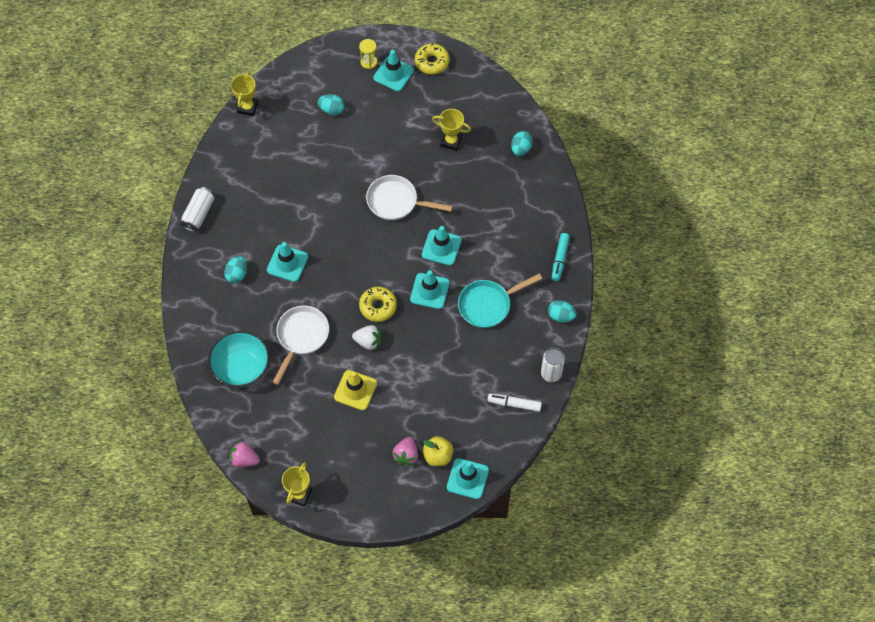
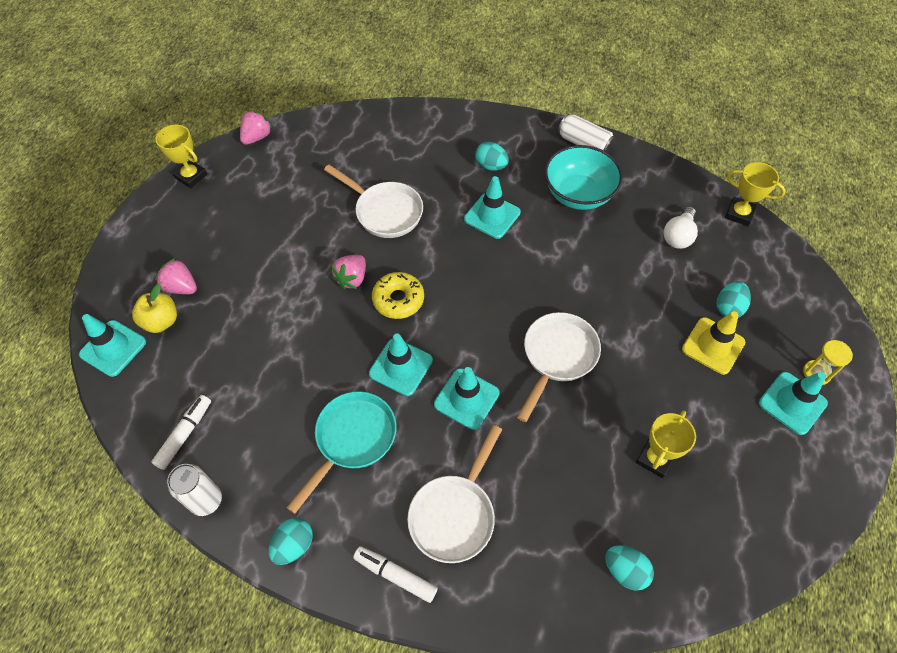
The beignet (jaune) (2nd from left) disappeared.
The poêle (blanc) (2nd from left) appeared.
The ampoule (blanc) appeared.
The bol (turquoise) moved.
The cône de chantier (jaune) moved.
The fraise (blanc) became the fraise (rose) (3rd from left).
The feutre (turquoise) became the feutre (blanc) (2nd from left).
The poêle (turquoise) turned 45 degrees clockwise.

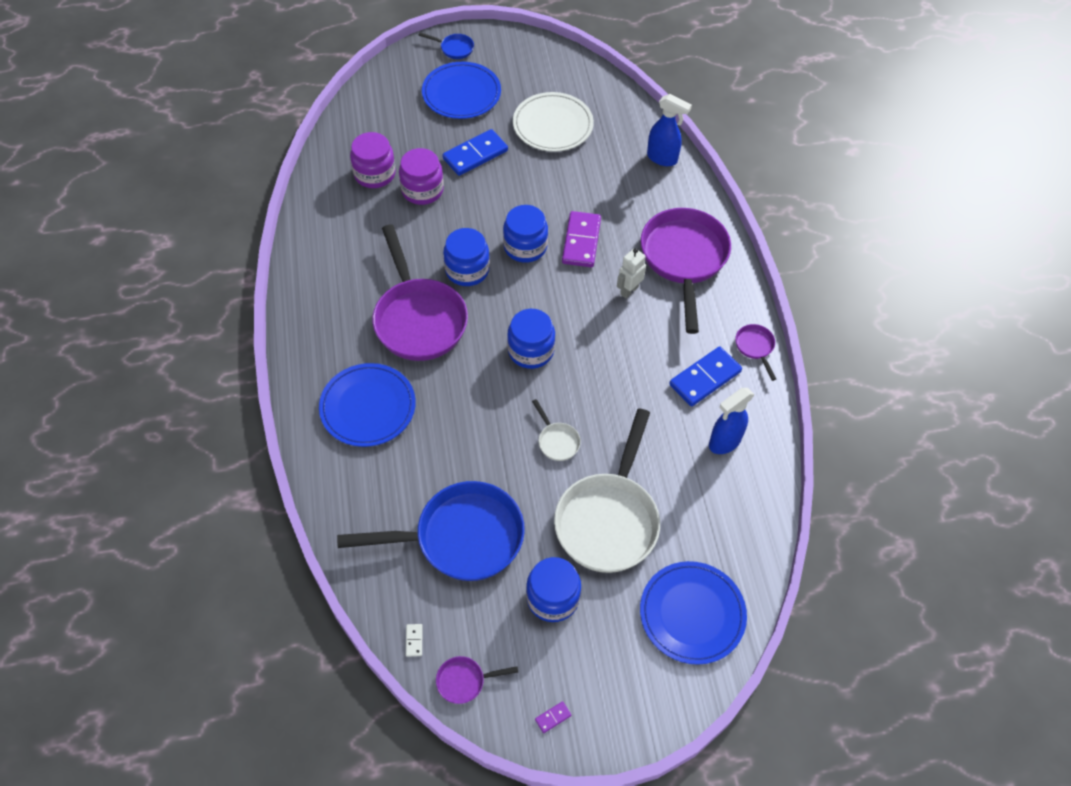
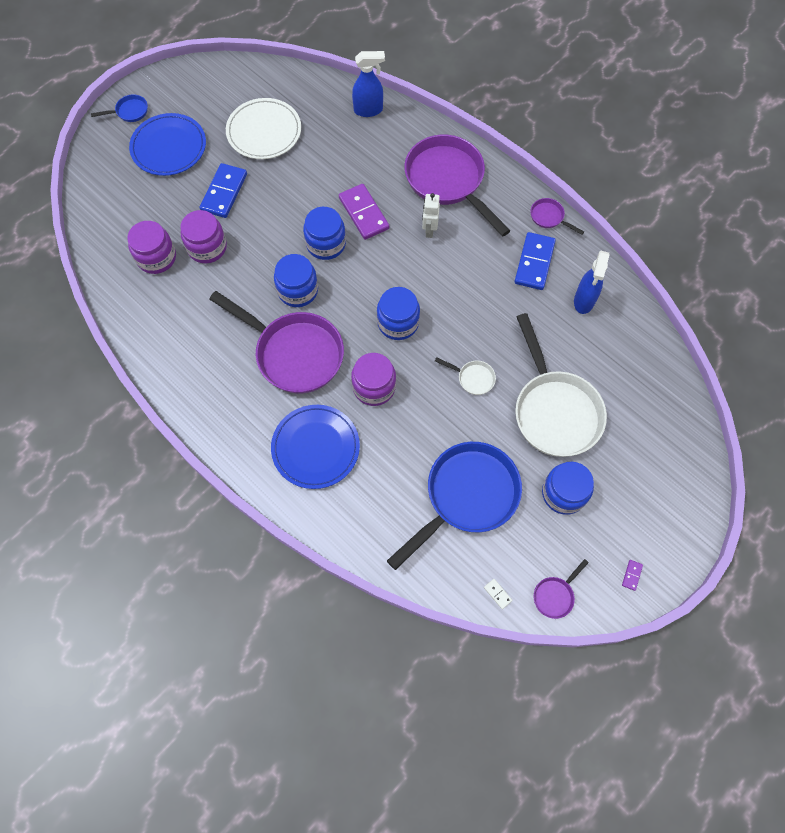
The assiette (bleu) (3rd from left) disappeared.
The bocal (violet) (3rd from left) appeared.

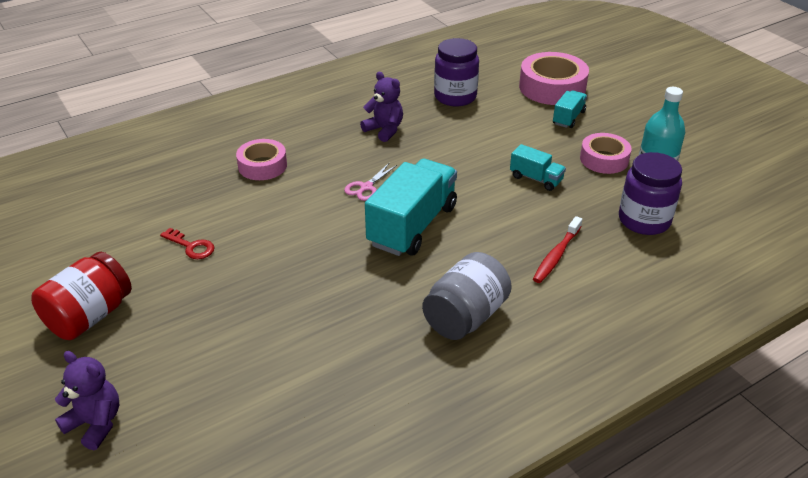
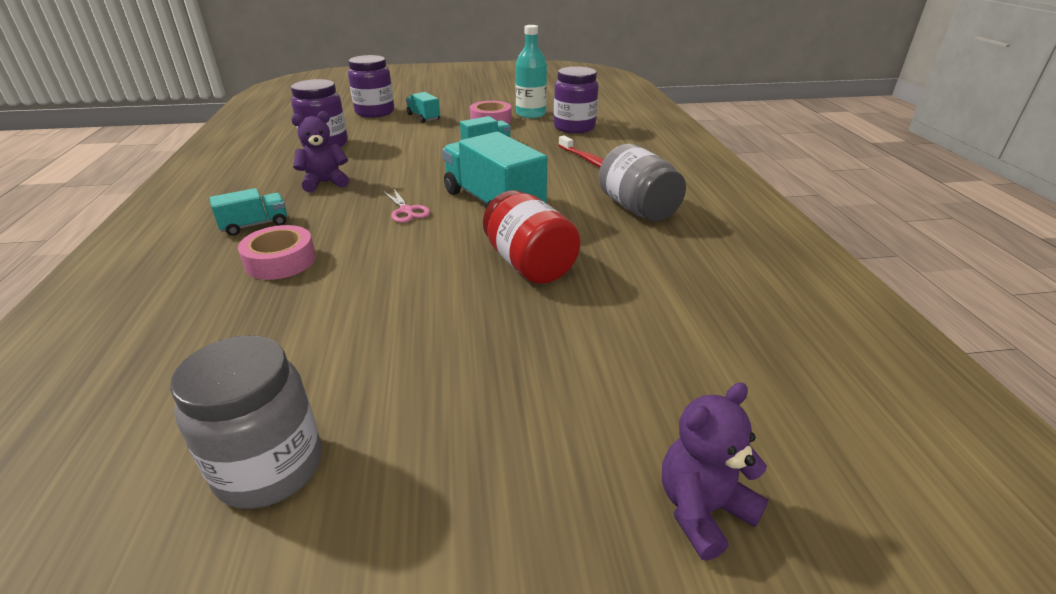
The clé (rouge) disappeared.
The bocal (gris) (1st from left) appeared.
The camion (turquoise) (1st from left) appeared.
The bocal (rouge) moved.
The ruban adhésif (rose) (2nd from left) was replaced by the bocal (violet) (2nd from left).

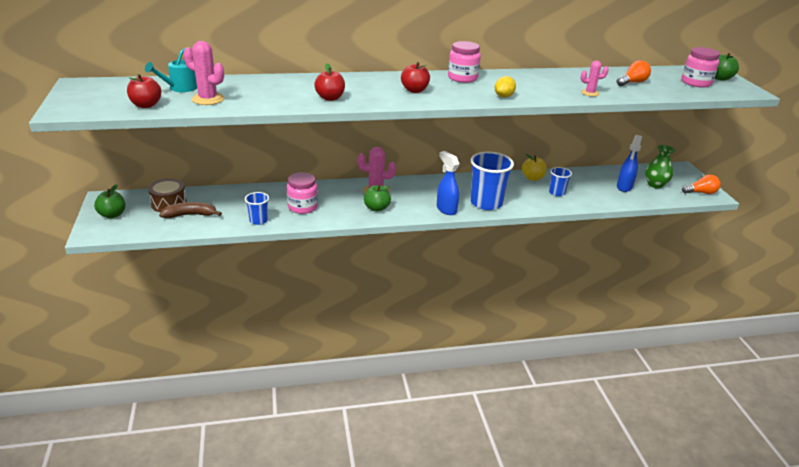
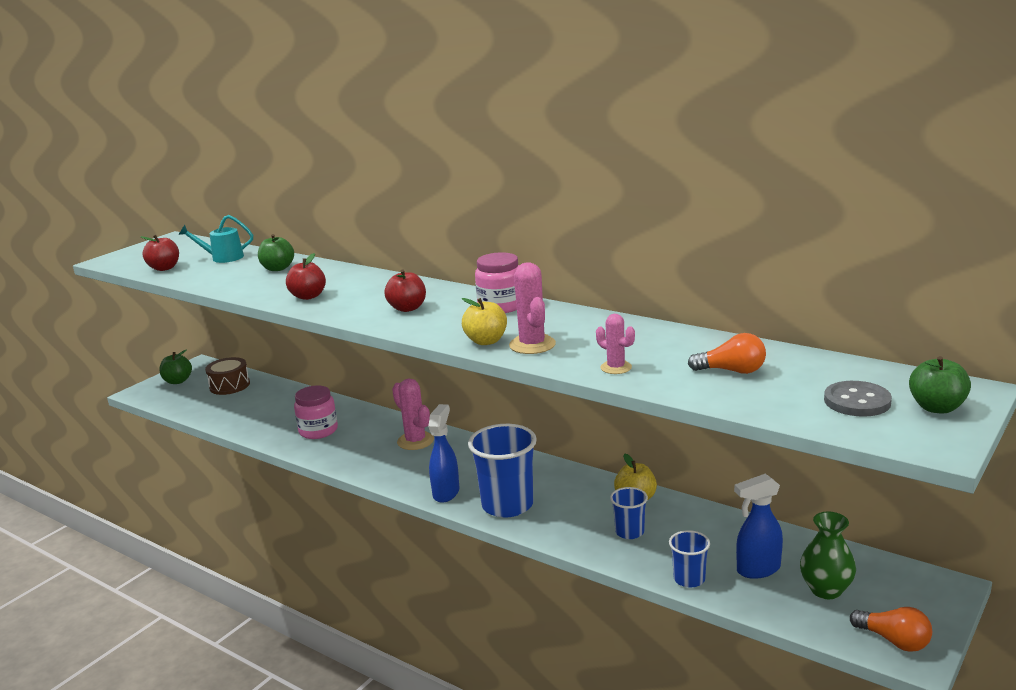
The banane (marron) disappeared.
The cactus (rose) (1st from left in the first image) moved.
The gobelet (bleu) (1st from left in the first image) moved.
The pomme (vert) (2nd from left) moved.
The citron (jaune) was replaced by the pomme (jaune) (1st from left).
The bocal (rose) (3rd from left) was replaced by the bouton (gris).

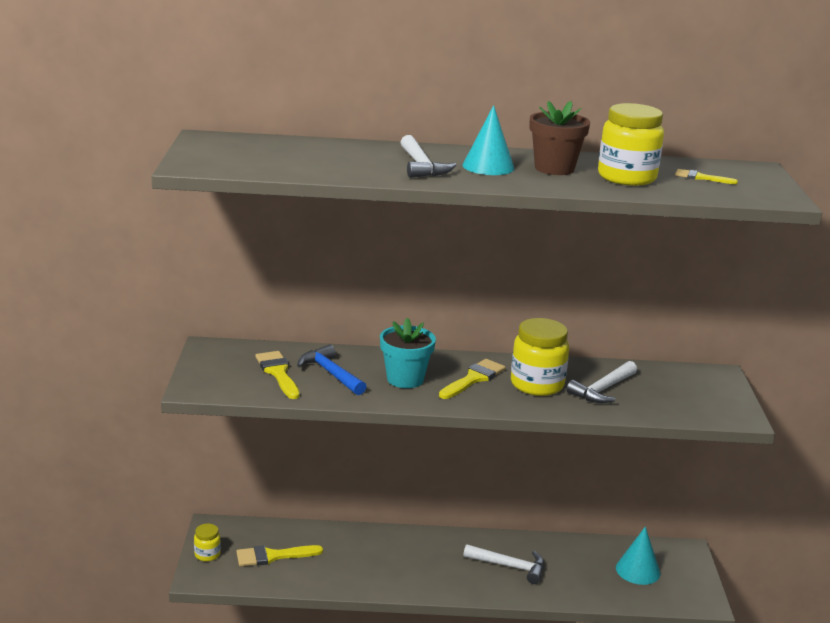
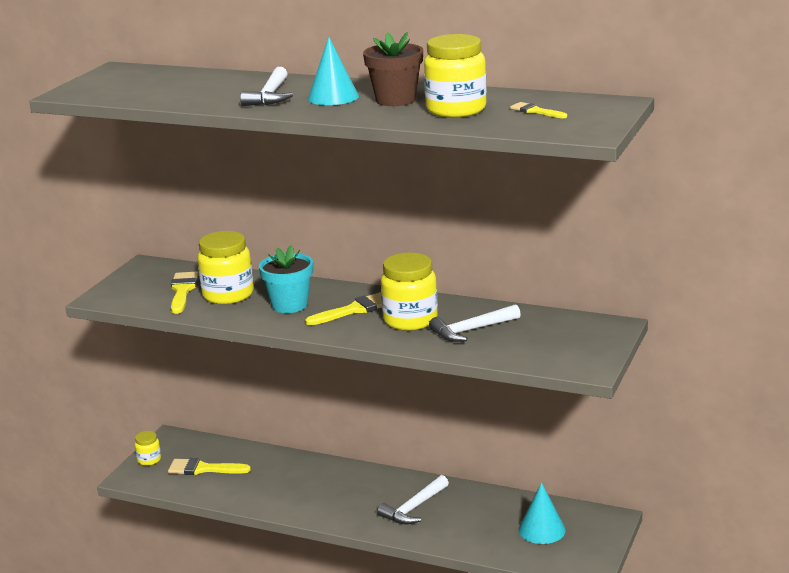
The marteau (bleu) was replaced by the bocal (jaune) (2nd from left).
The marteau (blanc) (2nd from left) turned 90 degrees clockwise.

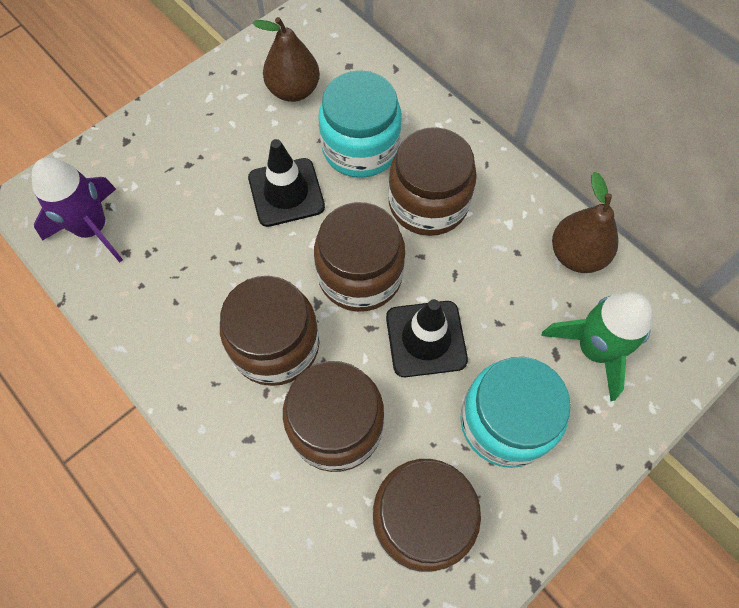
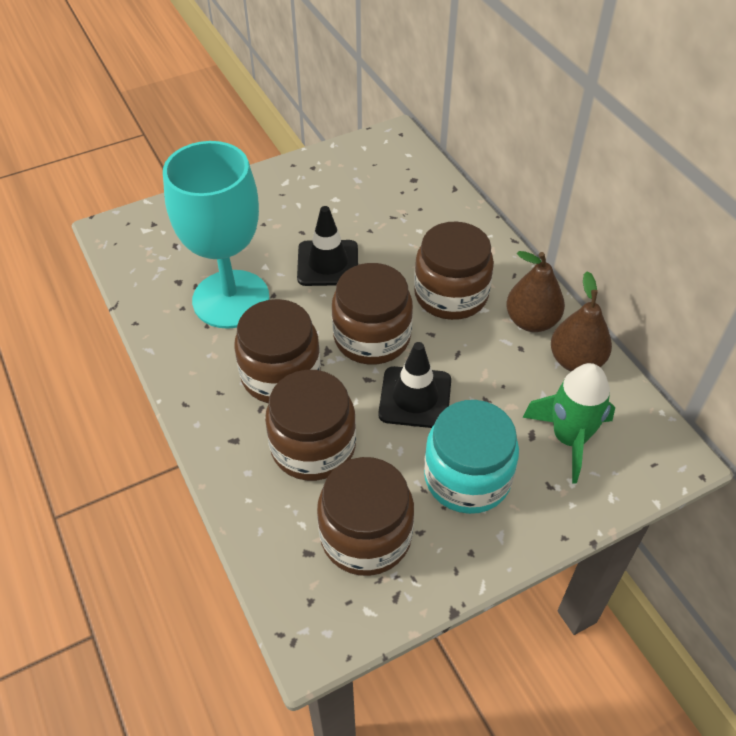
The fusée (violet) disappeared.
The bocal (turquoise) (1st from left) disappeared.
The verre à pied (turquoise) appeared.
The poire (marron) (1st from left) moved.

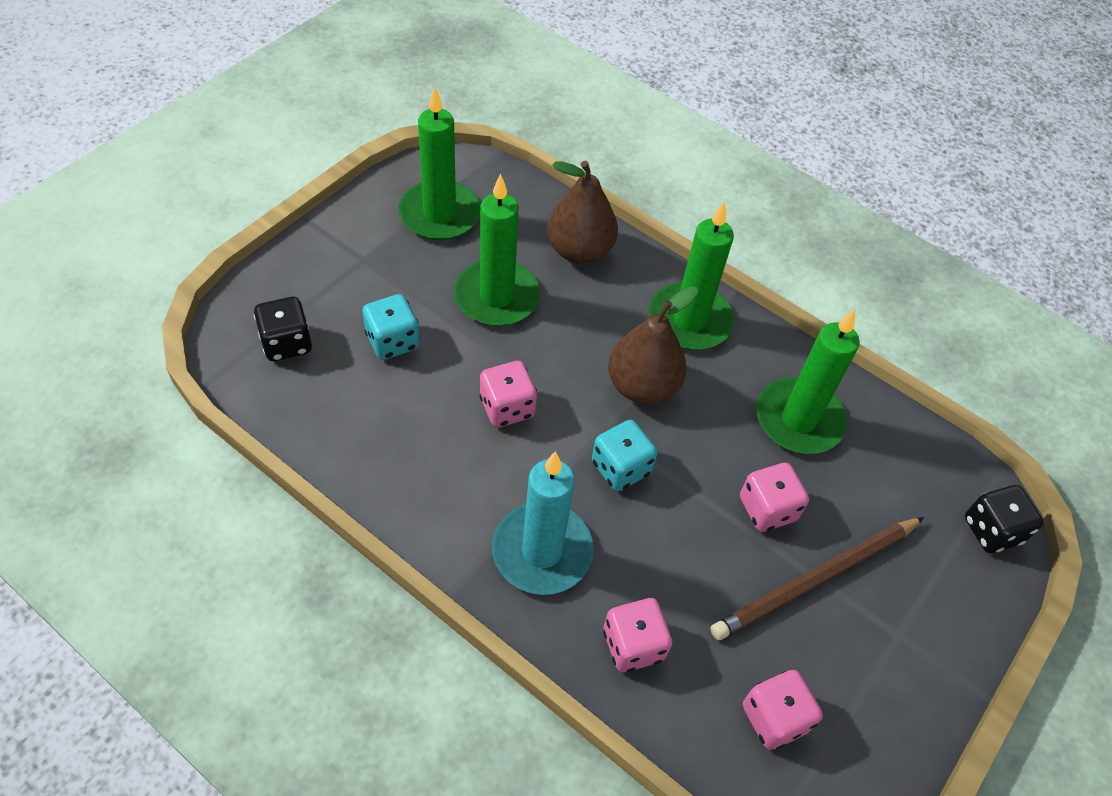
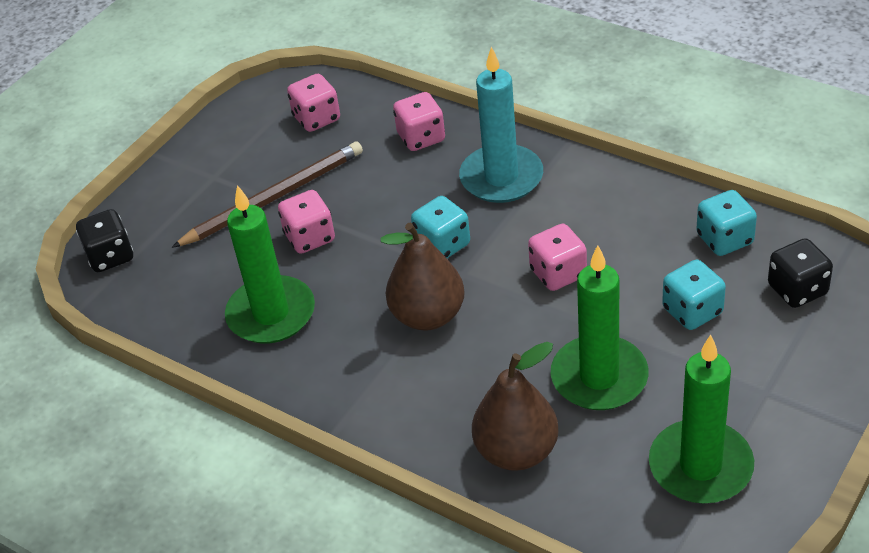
The bougie (vert) (3rd from left) disappeared.
The dé (turquoise) (3rd from left) appeared.

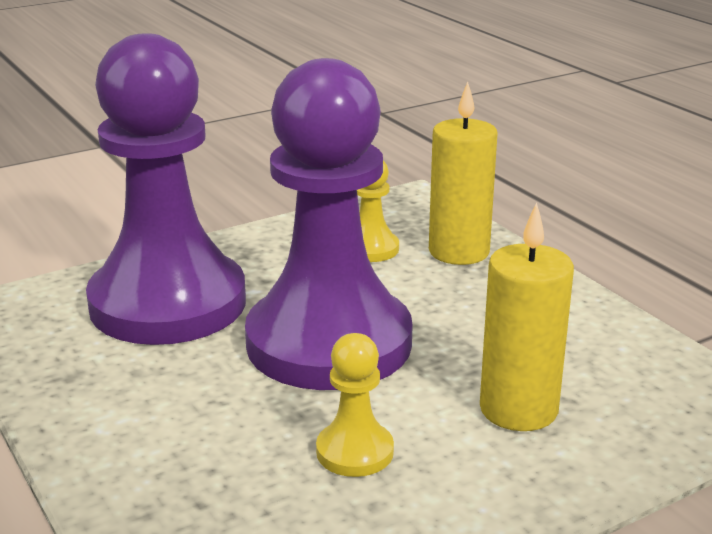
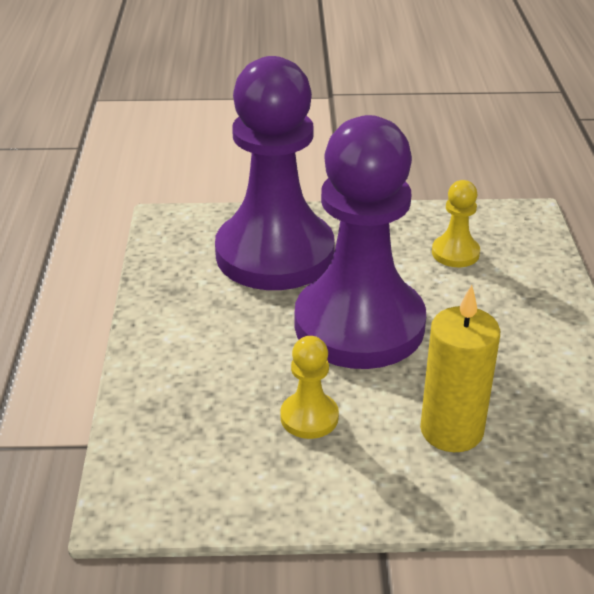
The bougie (jaune) (1st from left) disappeared.

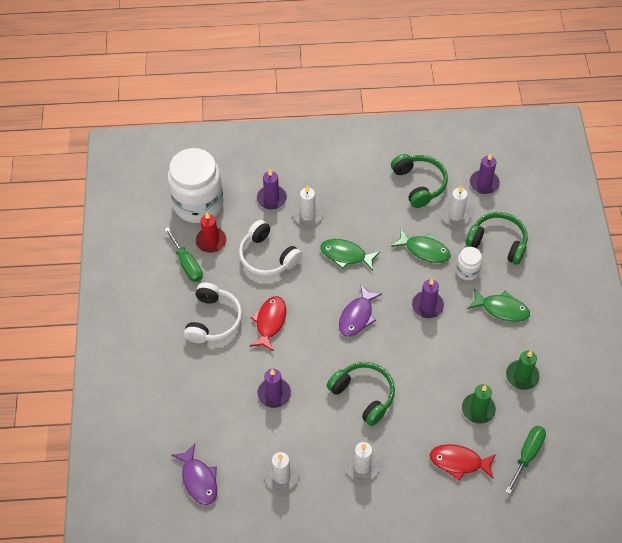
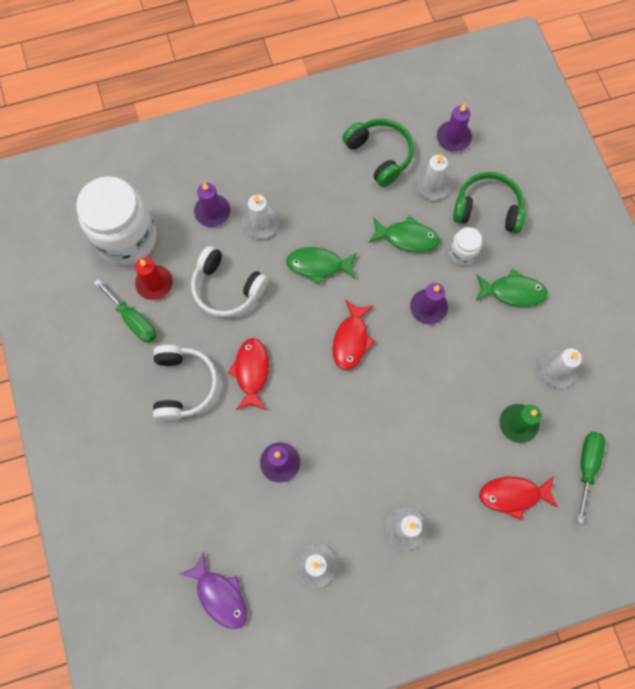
The casque audio (vert) (1st from left) disappeared.
The poisson (violet) (2nd from left) became the poisson (rouge) (2nd from left).
The bougie (vert) (2nd from left) became the bougie (blanc) (5th from left).

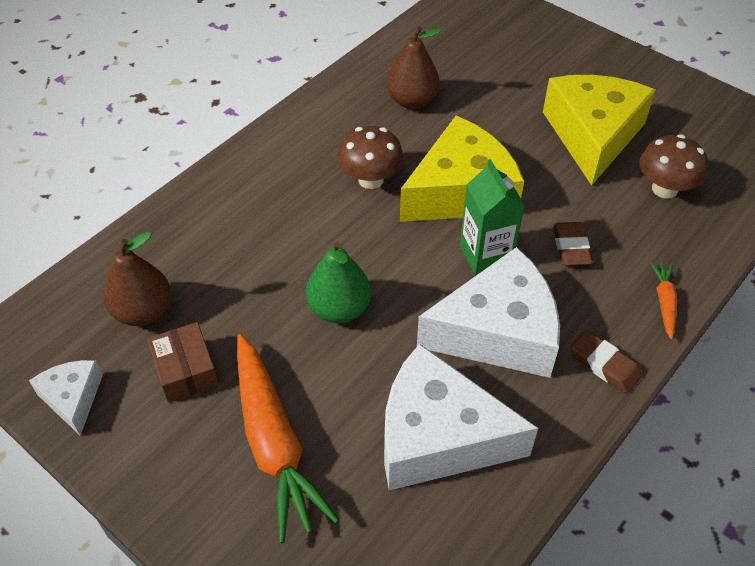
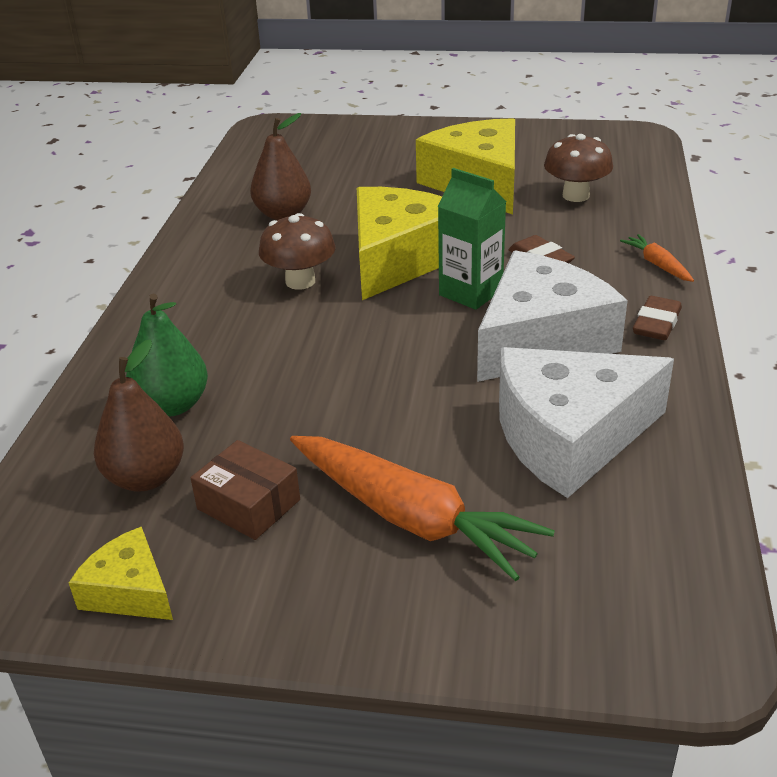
The poire (vert) moved.
The fromage (blanc) (1st from left) became the fromage (jaune) (1st from left).
The gomme (marron) (2nd from left) turned 75 degrees counterclockwise.

